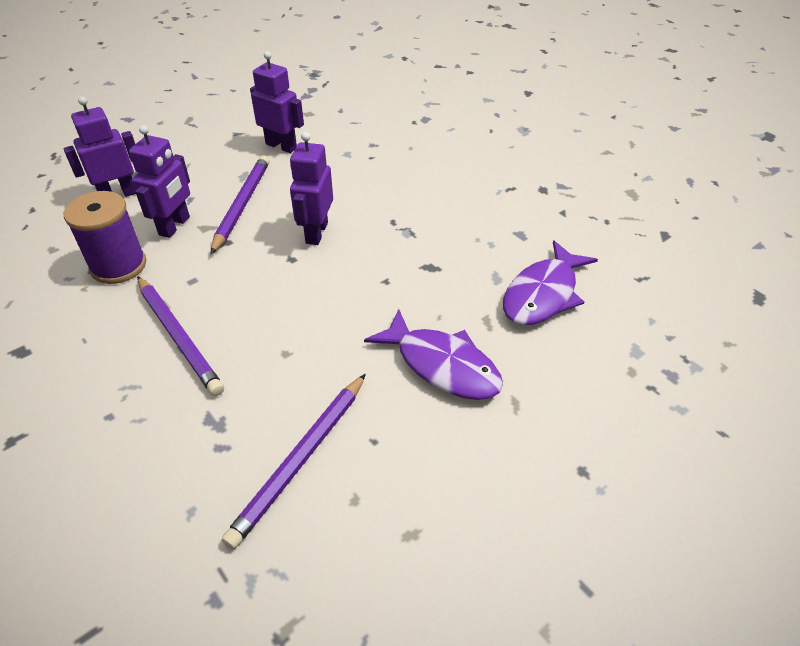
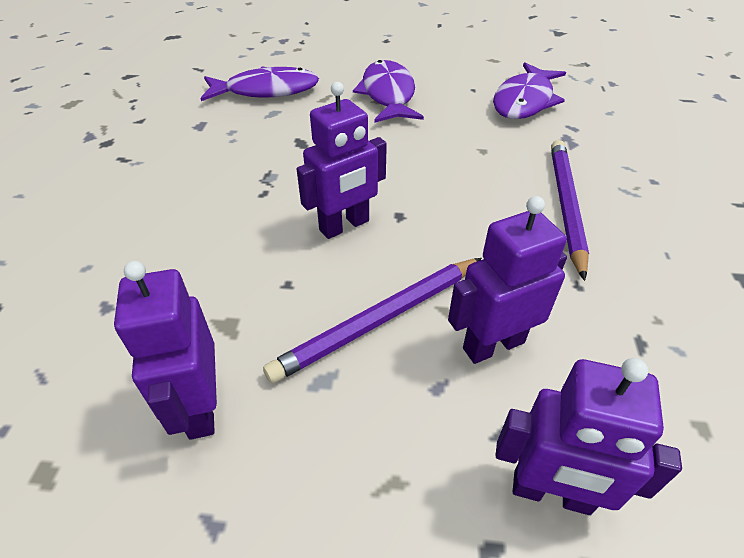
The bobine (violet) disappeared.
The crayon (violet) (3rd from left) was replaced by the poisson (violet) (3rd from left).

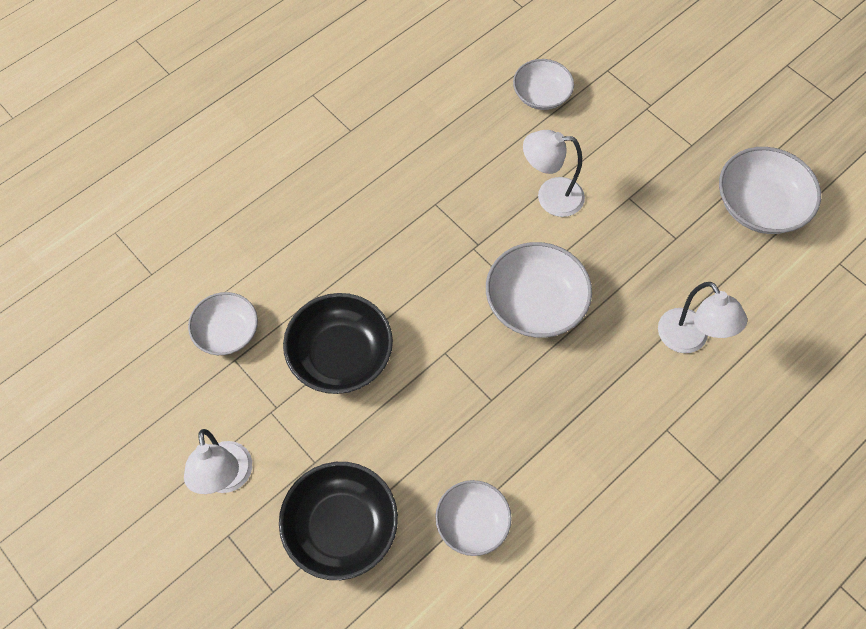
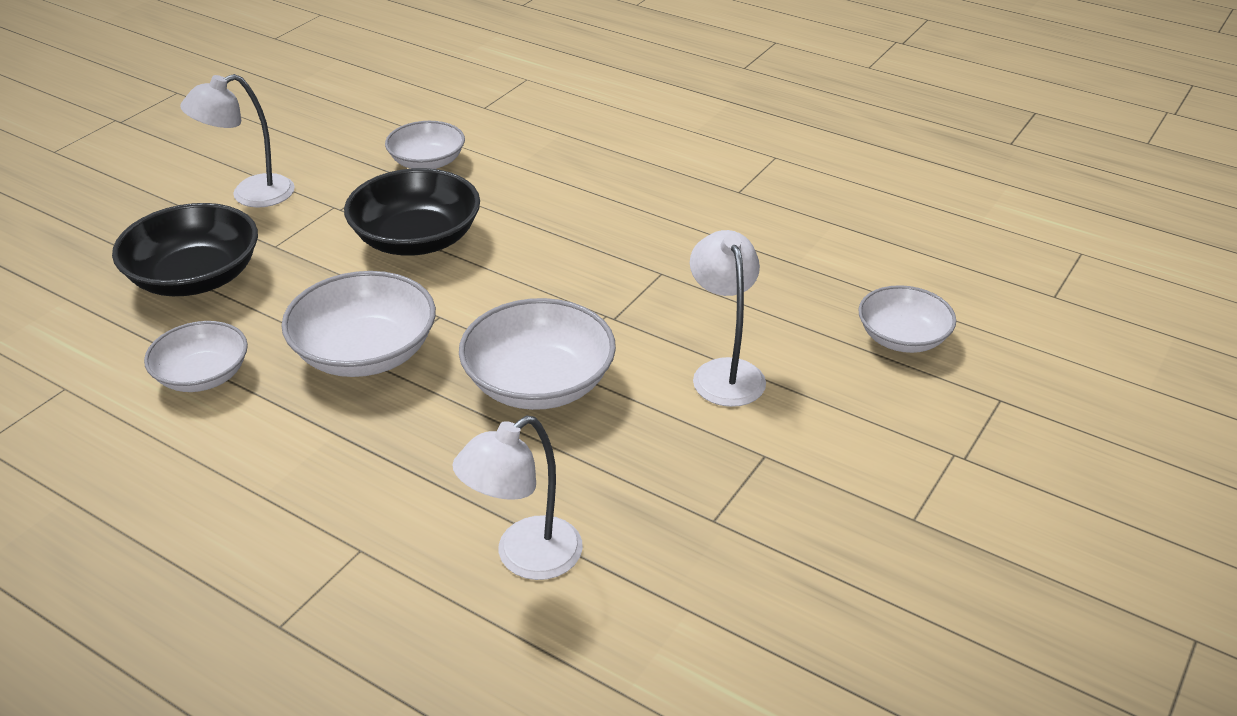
The bol (blanc) (5th from left in the first image) moved.

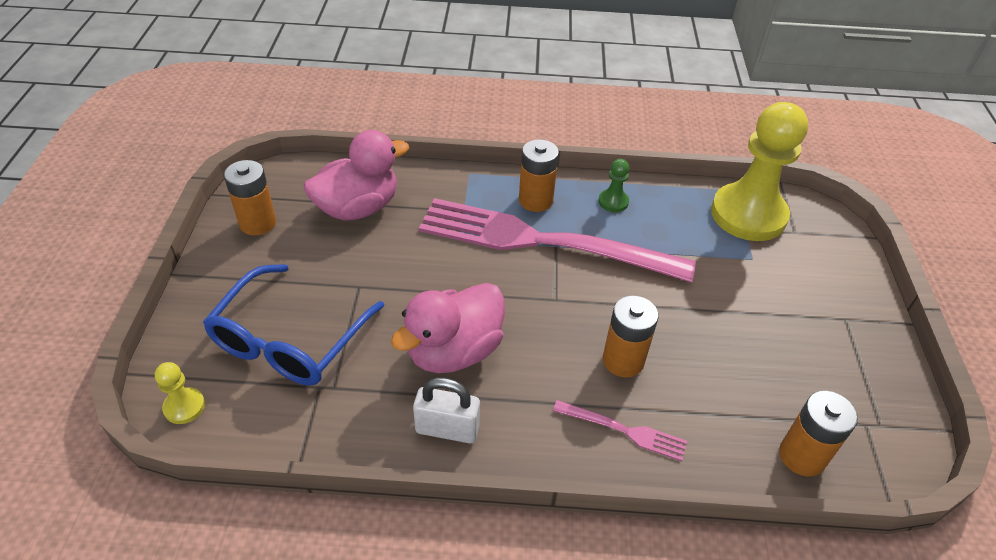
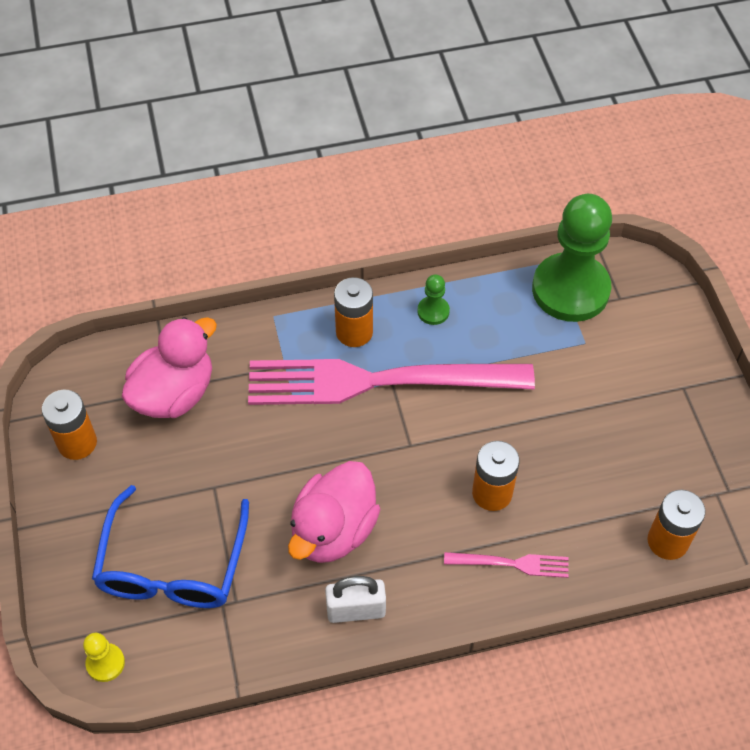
The pion (jaune) (2nd from left) became the pion (vert) (2nd from left).

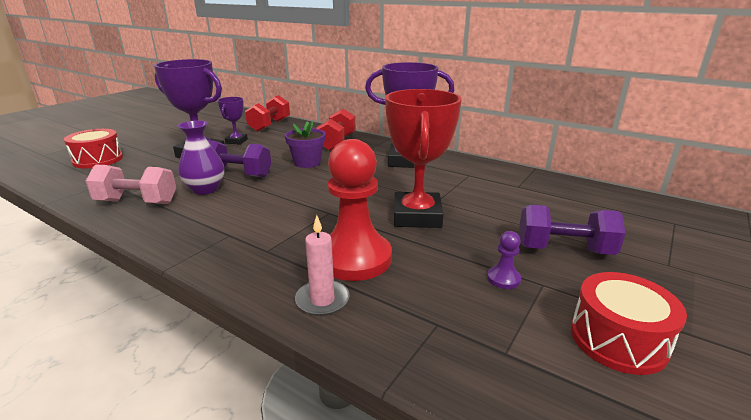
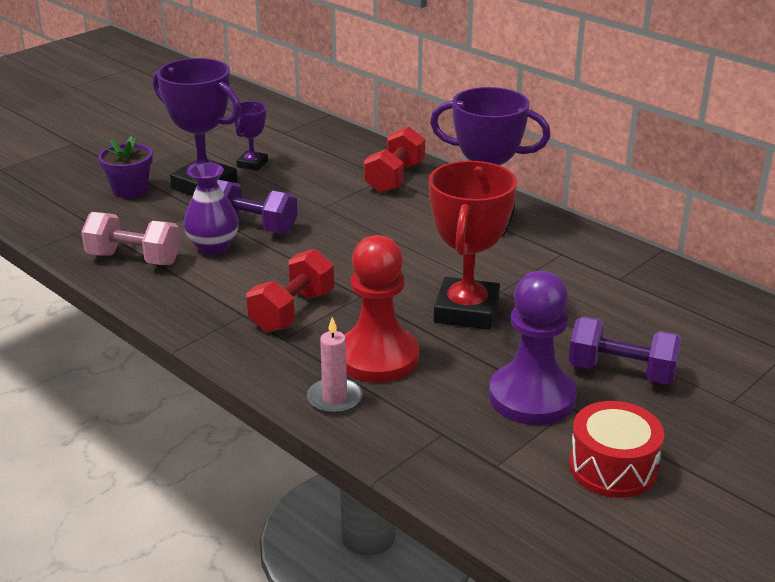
The tambour (rouge) (1st from left) disappeared.
The haltère (rouge) (1st from left) moved.
The pot de fleurs (violet) moved.
The pion (violet) changed to 2.44 times the size.

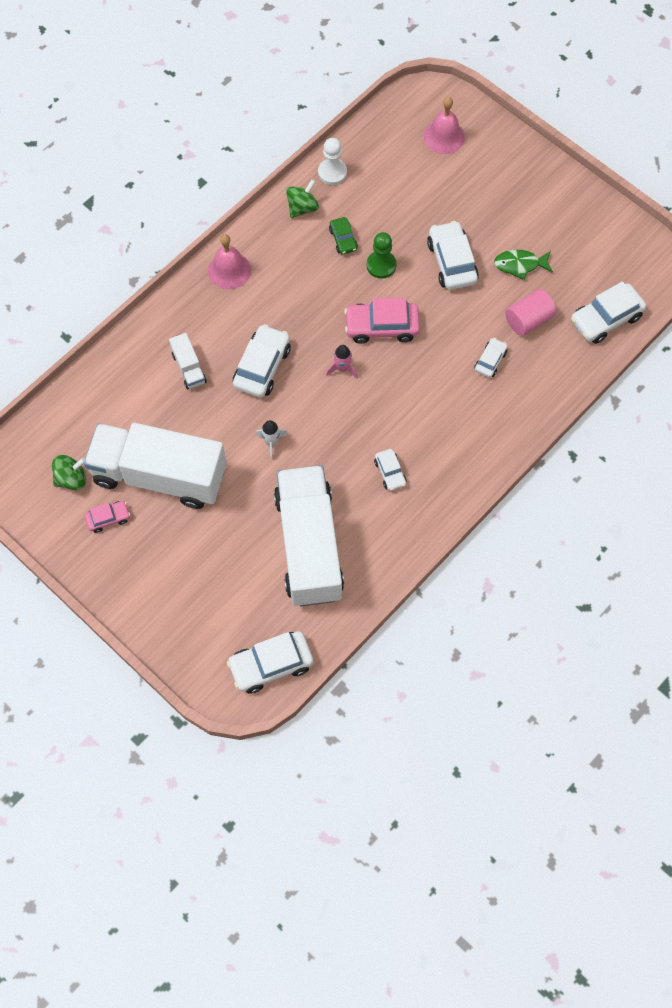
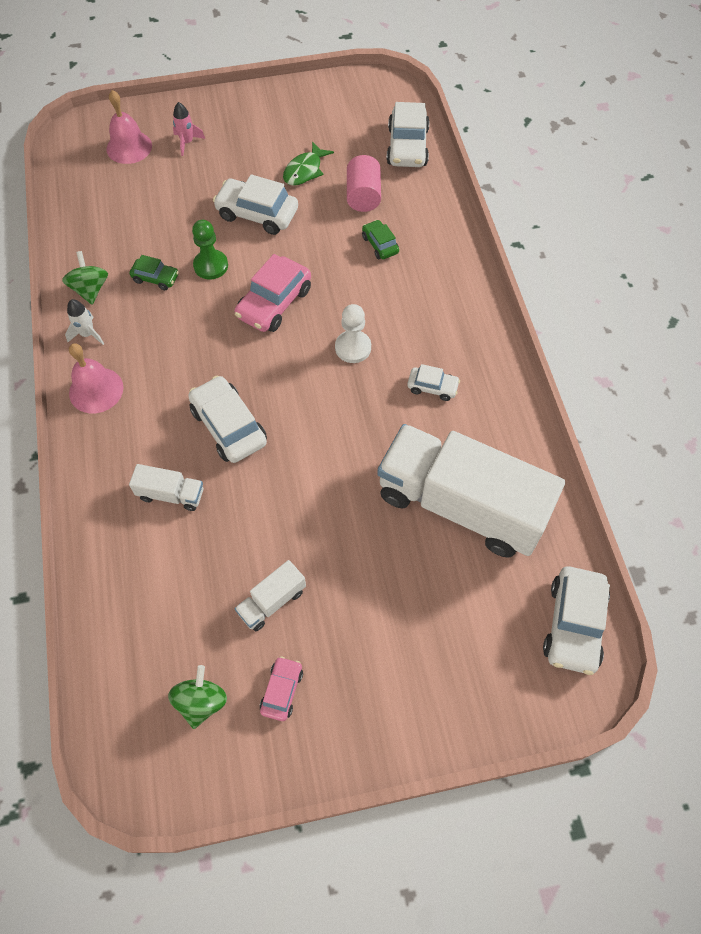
The fusée (blanc) moved.
The pion (blanc) moved.
The fusée (rose) moved.
The voiture (blanc) (5th from left) became the voiture (vert) (2nd from left).
The camion (blanc) (1st from left in the first image) changed to 0.41 times the size.

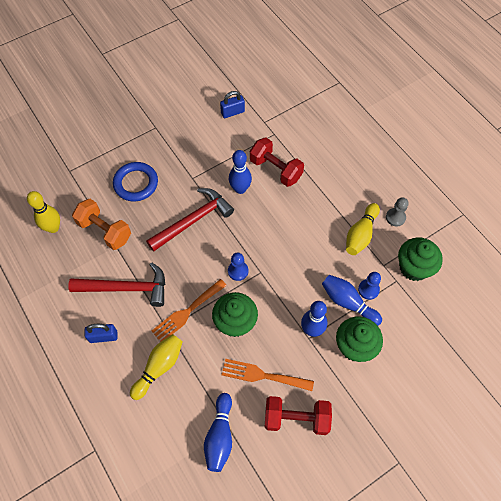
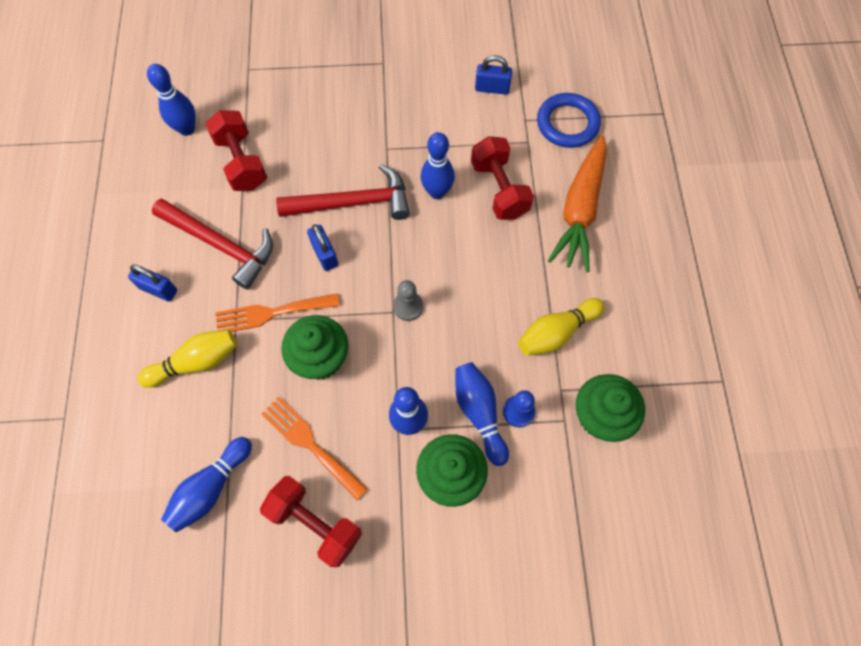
The pion (bleu) (1st from left) disappeared.
The cadenas (bleu) (2nd from left) appeared.
The carotte (orange) appeared.
The anneau (bleu) moved.
The pion (gris) moved.
The quille (jaune) (1st from left) became the quille (bleu) (1st from left).
The haltère (orange) became the haltère (rouge) (1st from left).

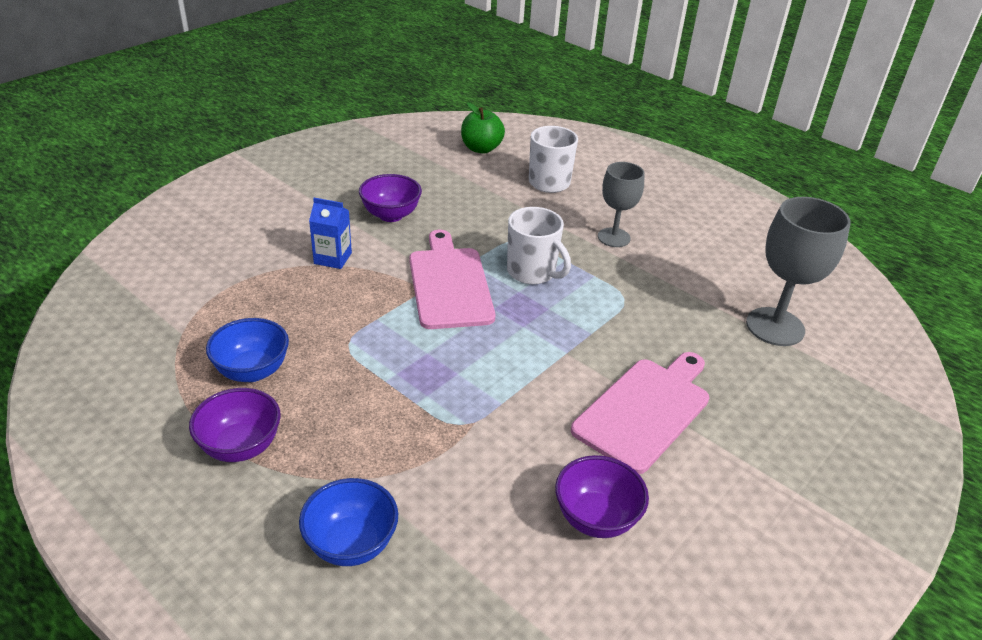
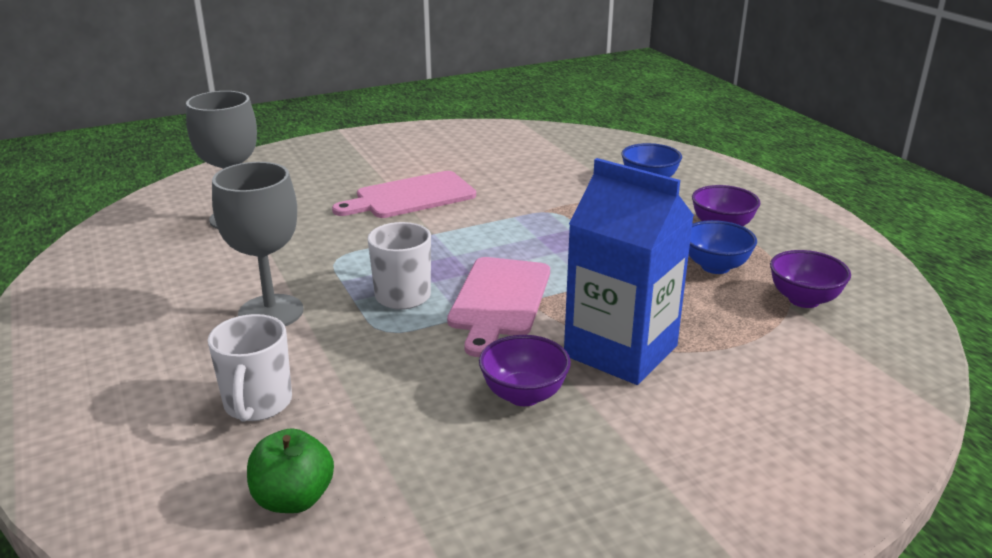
The bol (violet) (3rd from left) moved.
The brique de lait (bleu) changed to 2.29 times the size.
The verre à pied (gris) (1st from left in the first image) changed to 1.55 times the size.

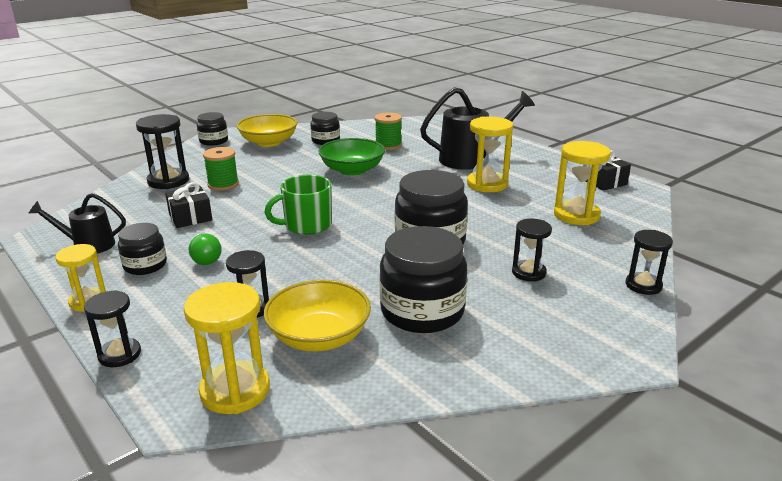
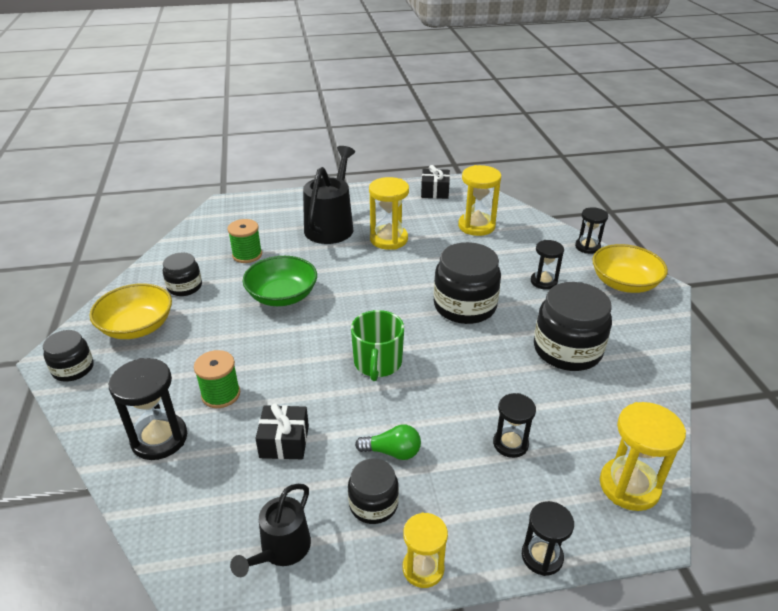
The bol (jaune) (2nd from left) moved.

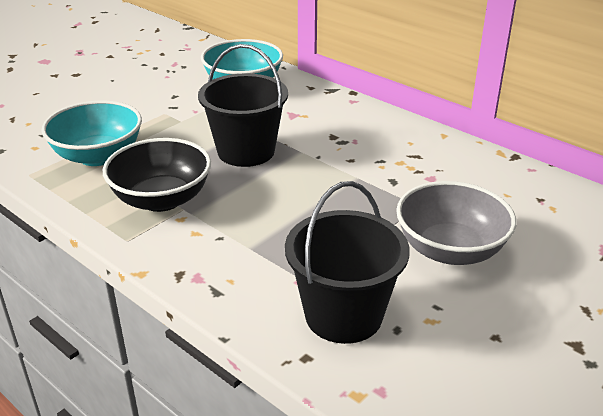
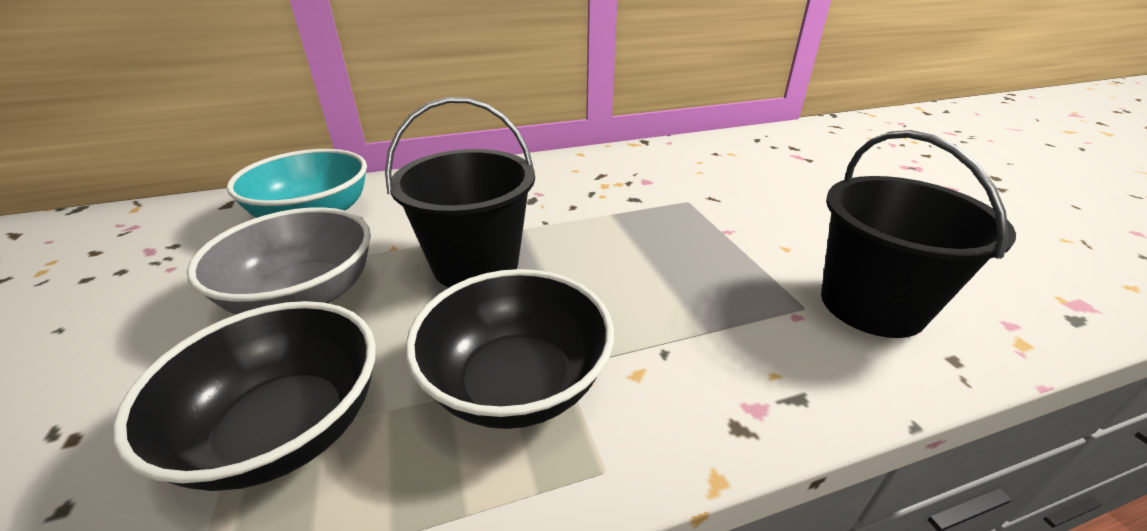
The bol (gris) moved.
The bol (turquoise) (1st from left) became the bol (noir) (1st from left).

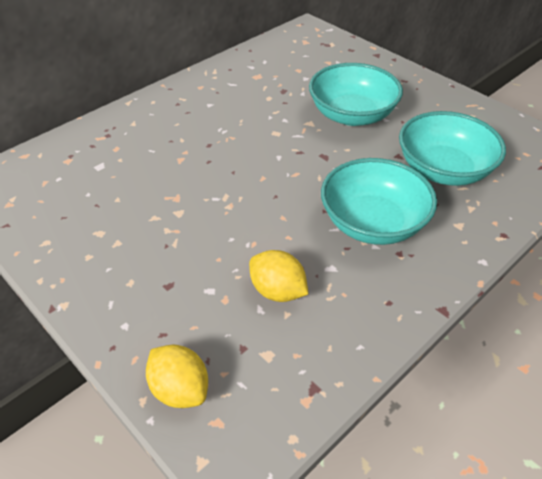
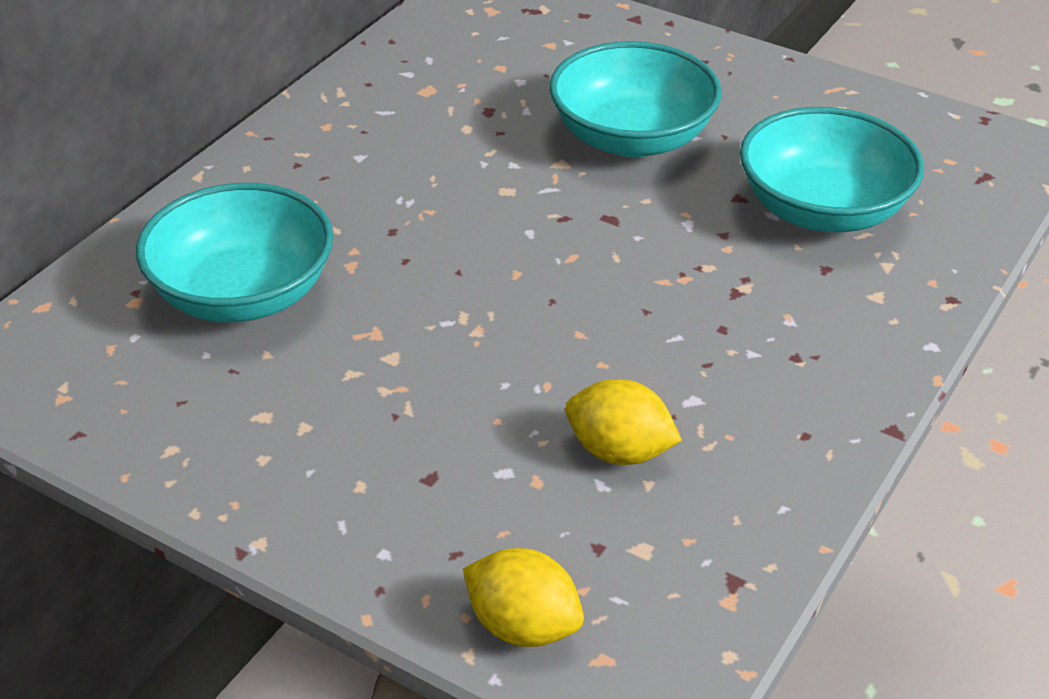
The bol (turquoise) (2nd from left in the first image) moved.

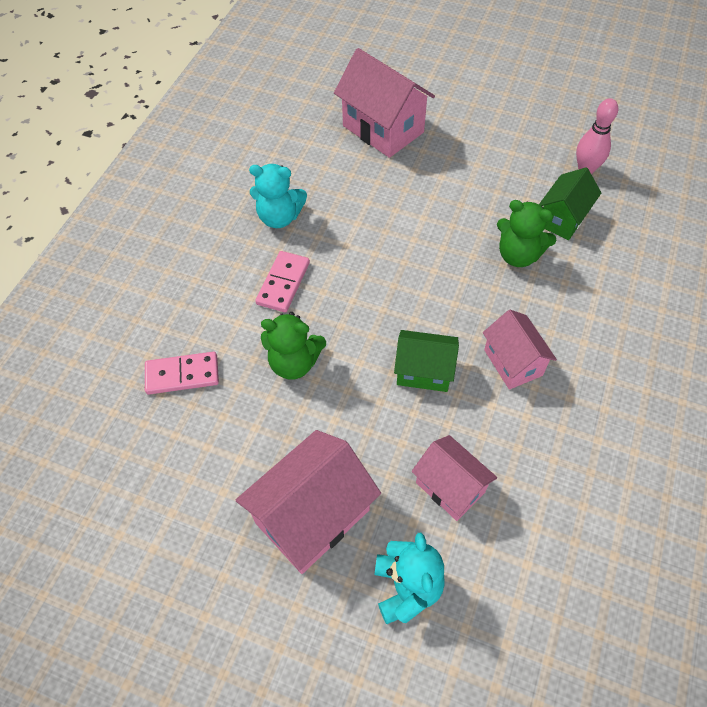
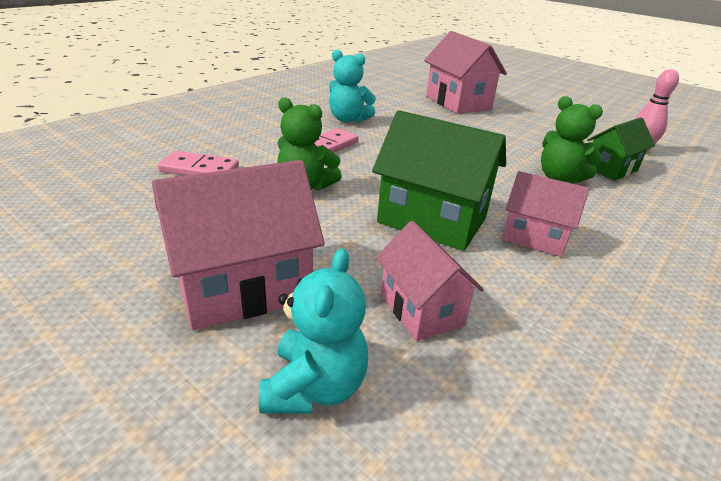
The maison (rose) (4th from left) turned 60 degrees counterclockwise.
The maison (vert) (1st from left) changed to 1.62 times the size.

